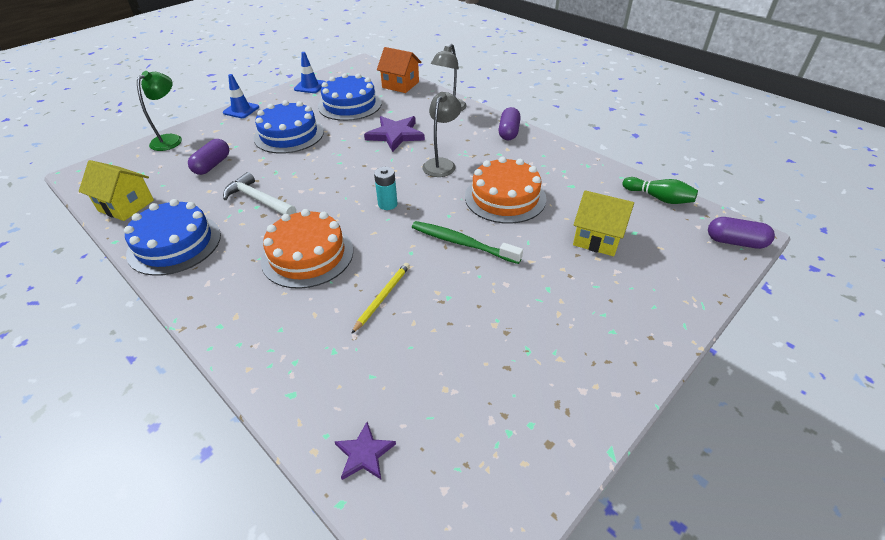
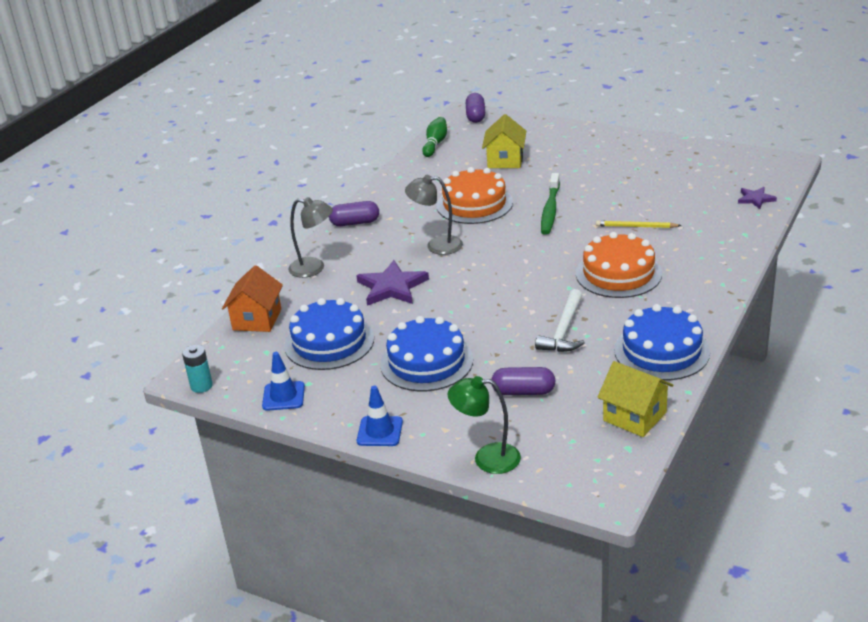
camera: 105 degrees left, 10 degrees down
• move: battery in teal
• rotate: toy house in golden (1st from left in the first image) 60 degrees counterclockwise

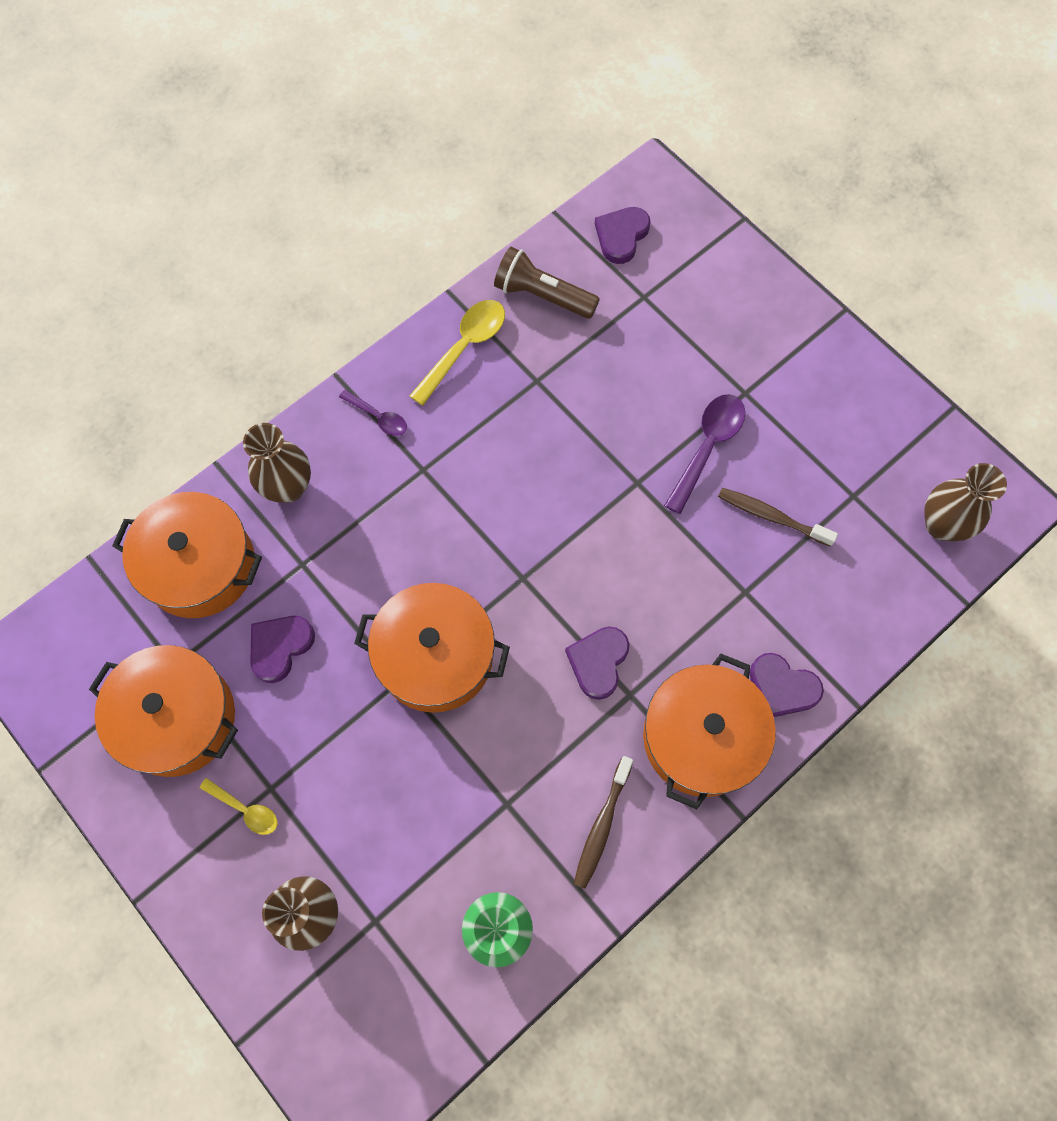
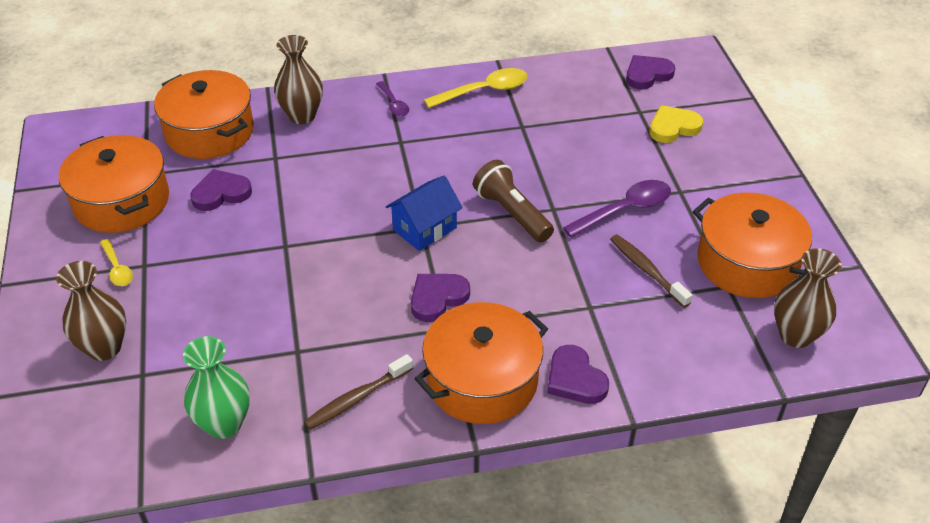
camera: 30 degrees right, 25 degrees down
• insert: toy house in blue
• insert: heart in golden
• move: pot in orange-coloured (3rd from left in the first image) to pot in orange-coloured (4th from left)
• move: flashlight in dark brown

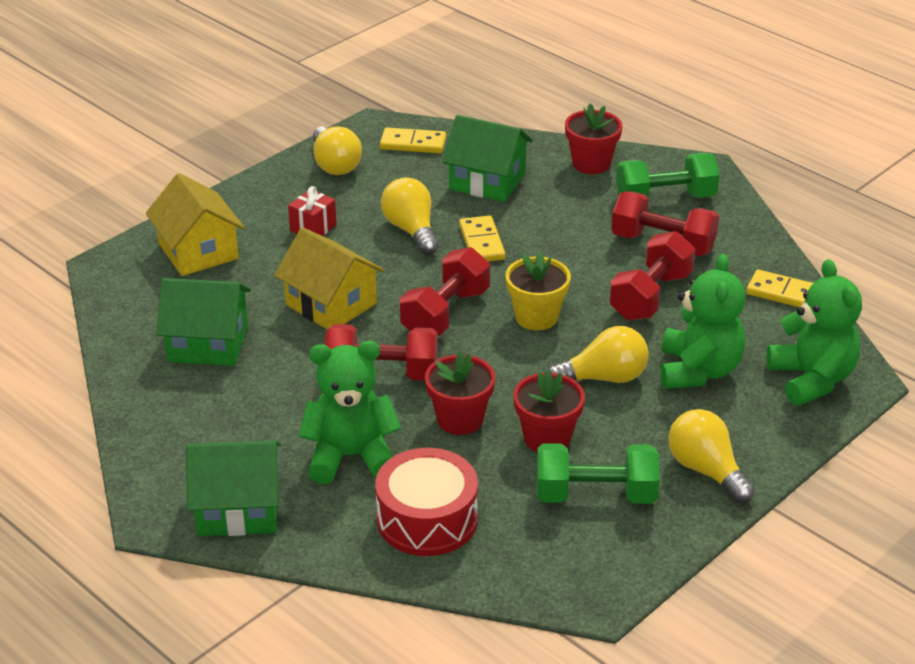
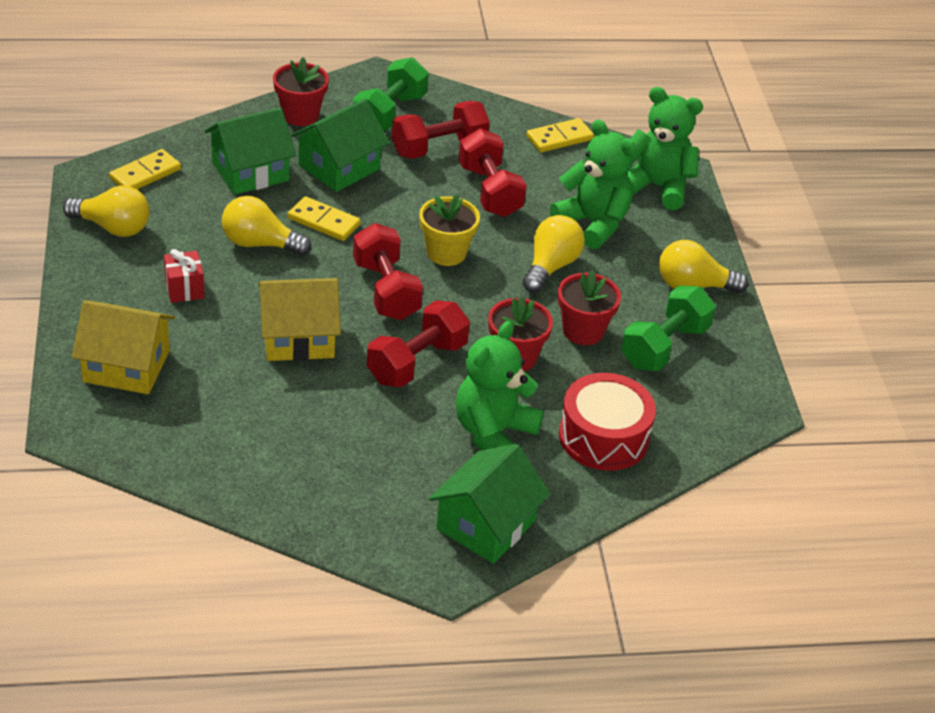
camera: 55 degrees left, 5 degrees up
• move: toy house in leaf-green (1st from left in the first image) to toy house in leaf-green (2nd from left)

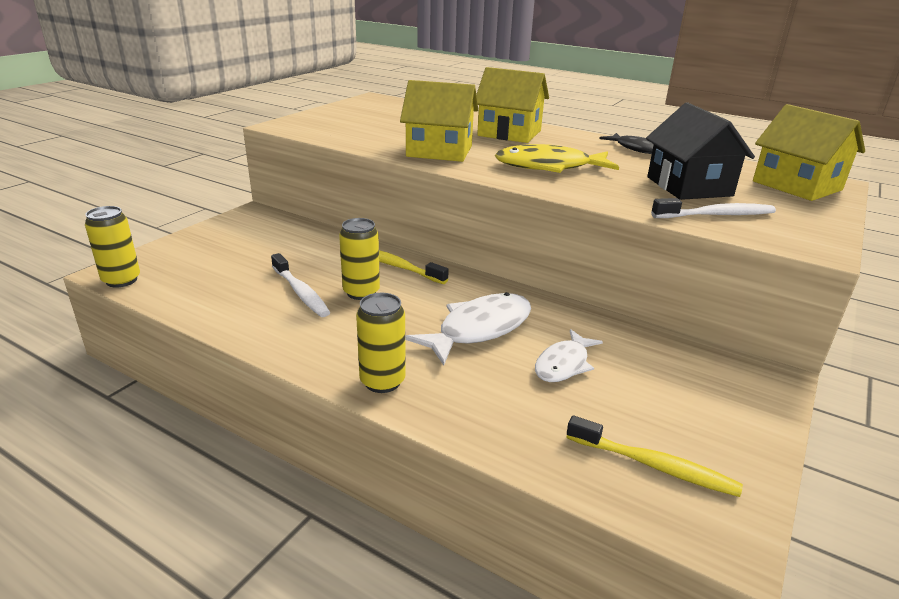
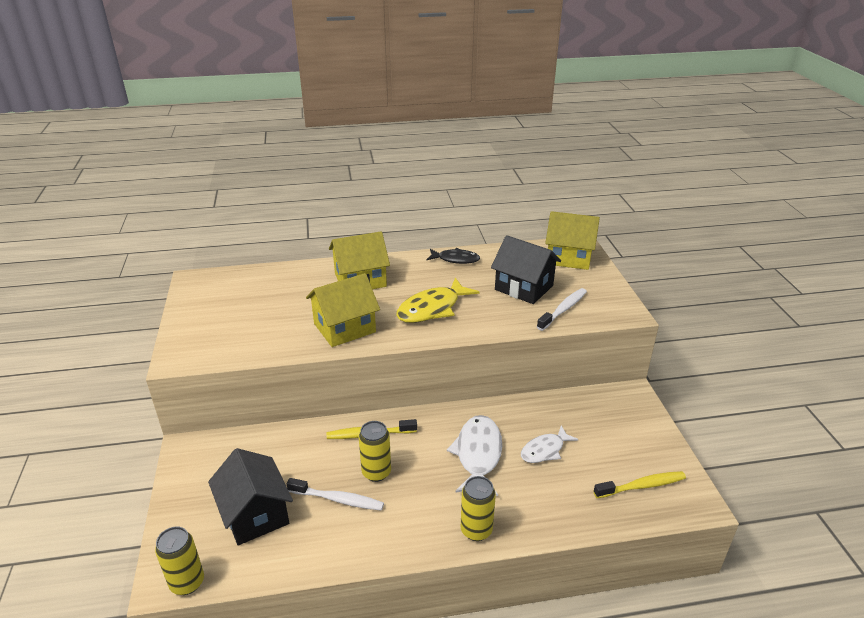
camera: 40 degrees left, 5 degrees up
• insert: toy house in jet-black (1st from left)
• rotate: fish figure in pure white (2nd from left) 60 degrees clockwise

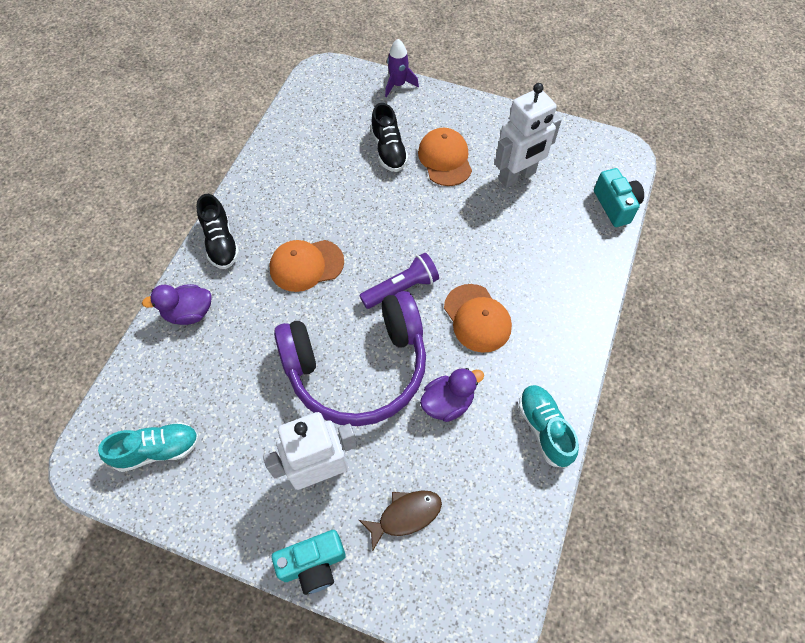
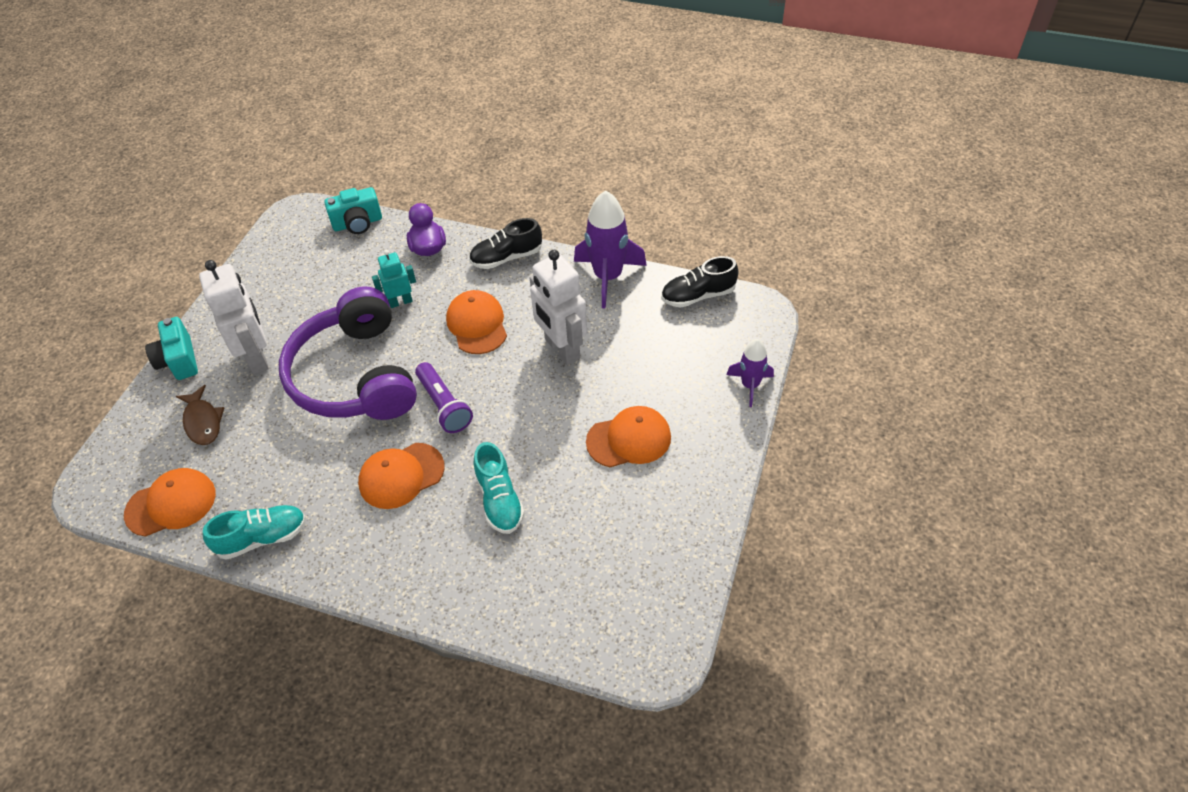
camera: 90 degrees right, 10 degrees down
• delete: duck in violet (2nd from left)
• insert: peaked cap in orange-coloured (1st from left)
• insert: toy robot in teal
• insert: toy rocket in violet (1st from left)
• move: lace-up shoe in teal (1st from left in the first image) to lace-up shoe in teal (2nd from left)
• move: lace-up shoe in jet-black (2nd from left)
• move: toy robot in pure white (2nd from left)
• move: photo camera in teal (2nd from left)

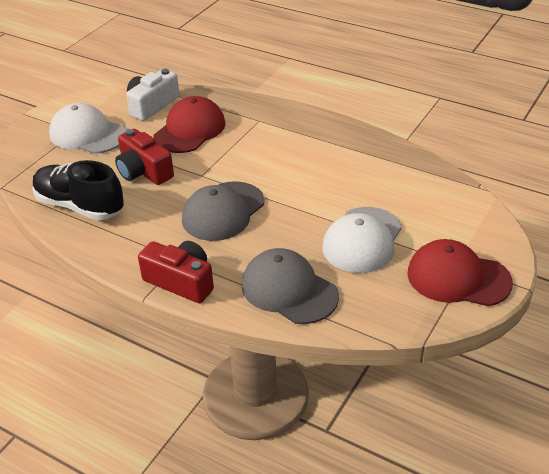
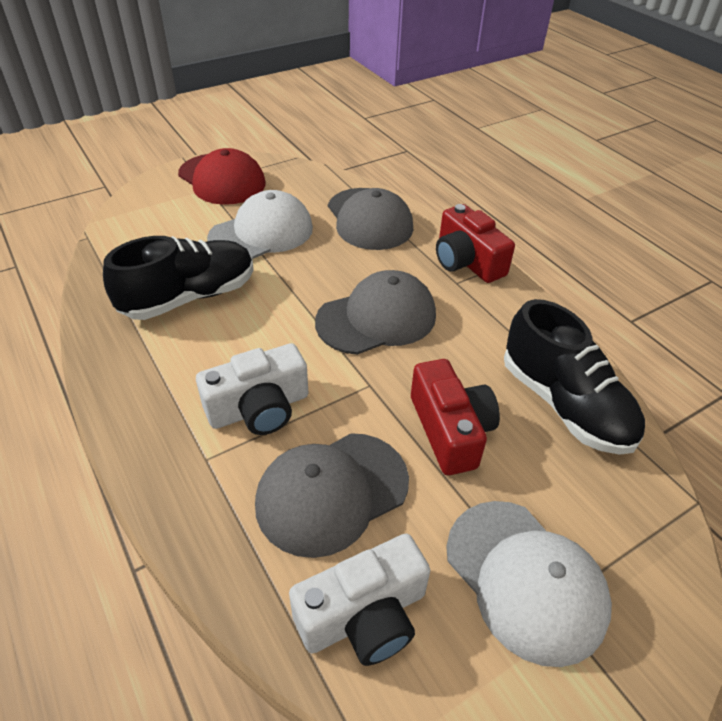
camera: 155 degrees left, 5 degrees up
• insert: lace-up shoe in jet-black (1st from left)
• insert: photo camera in pure white (1st from left)
• recolor: peaked cap in red (1st from left) to peaked cap in ash-grey (1st from left)

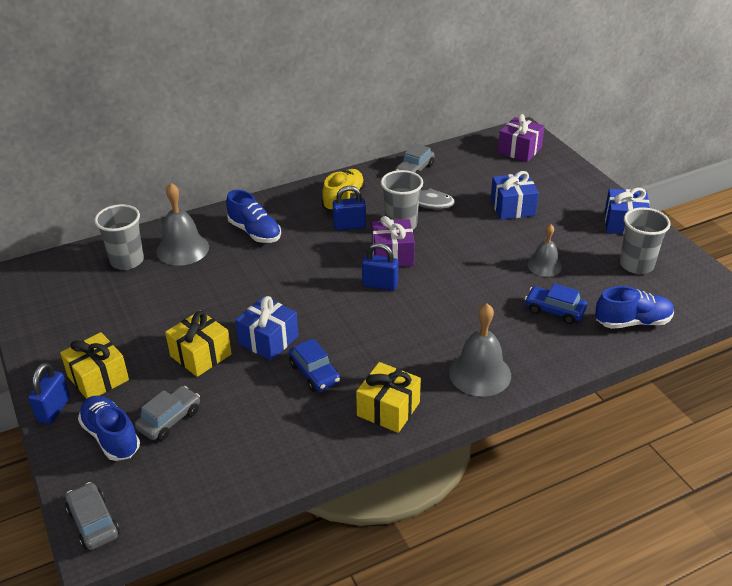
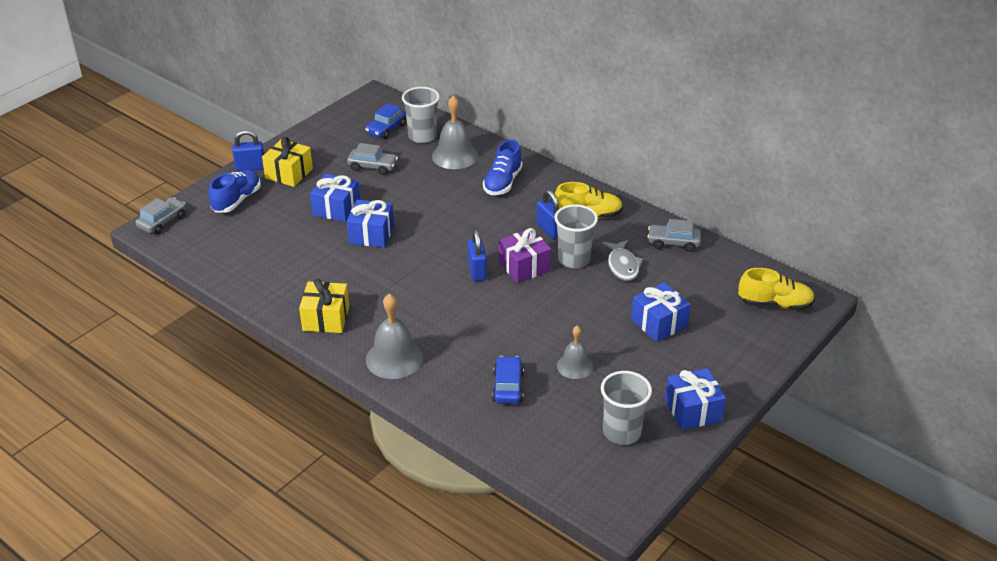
camera: 65 degrees right, 0 degrees up
• delete: lace-up shoe in blue (3rd from left)
• move: car in ash-grey (2nd from left)
• move: car in blue (1st from left)
• replace: wrapped gift in violet (2nd from left) to lace-up shoe in golden (2nd from left)
• recolor: wrapped gift in golden (2nd from left) to wrapped gift in blue (1st from left)

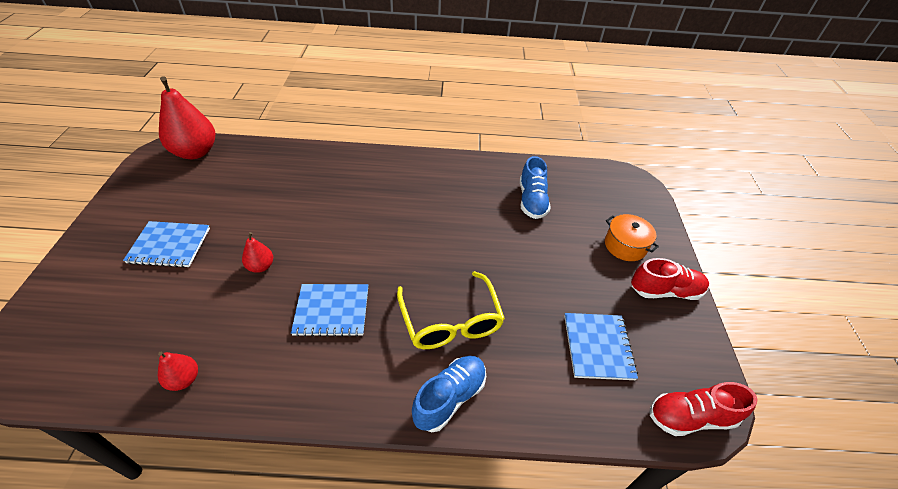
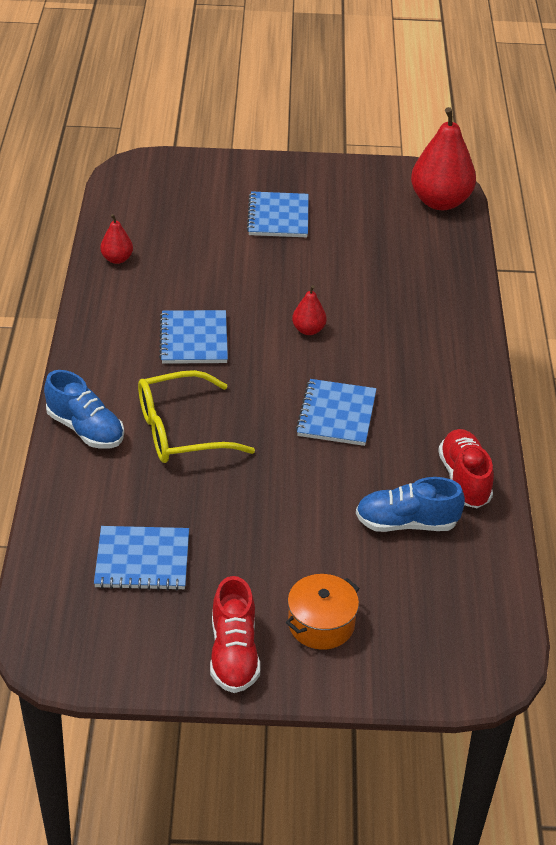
camera: 90 degrees right, 5 degrees down
• insert: notebook in blue (4th from left)
• move: toy pear in red (3rd from left in the first image) to toy pear in red (2nd from left)
• move: lace-up shoe in red (2nd from left)

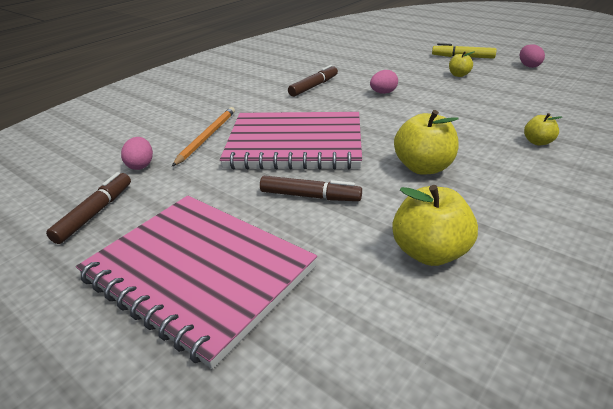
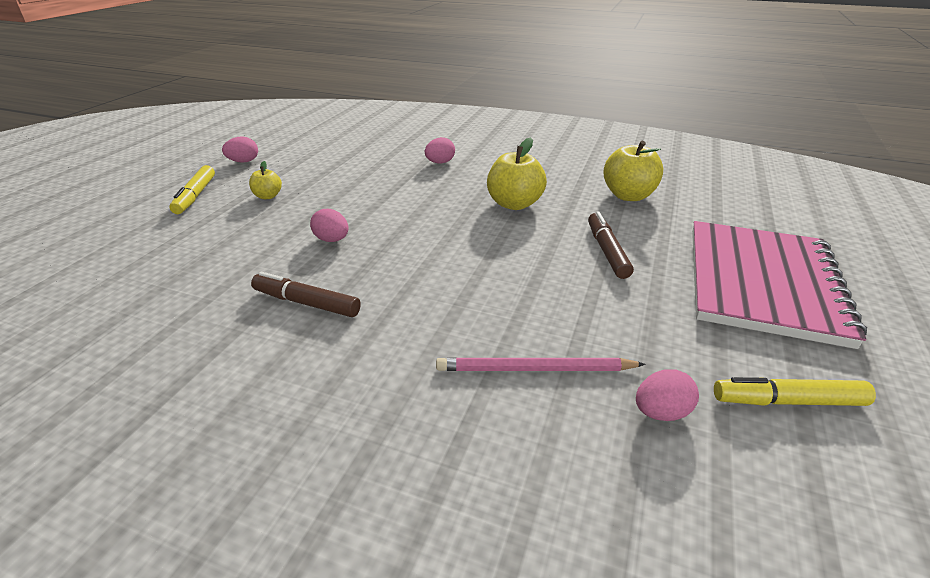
camera: 110 degrees left, 0 degrees up
• delete: notebook in rose-pink (2nd from left)
• replace: apple fruit in golden (4th from left) to egg in rose-pink (3rd from left)
• recolor: marker pen in dark brown (1st from left) to marker pen in golden (2nd from left)
• recolor: wooden pencil in orange-coloured to wooden pencil in rose-pink

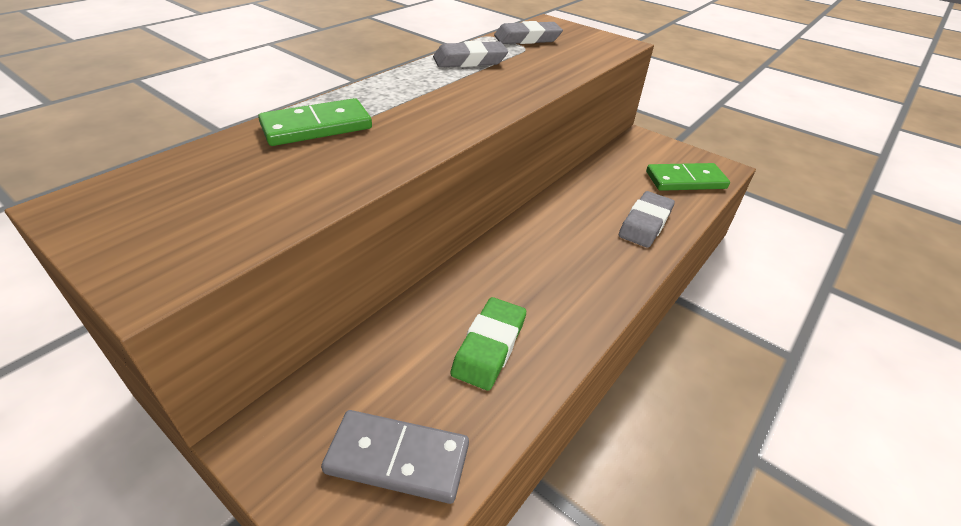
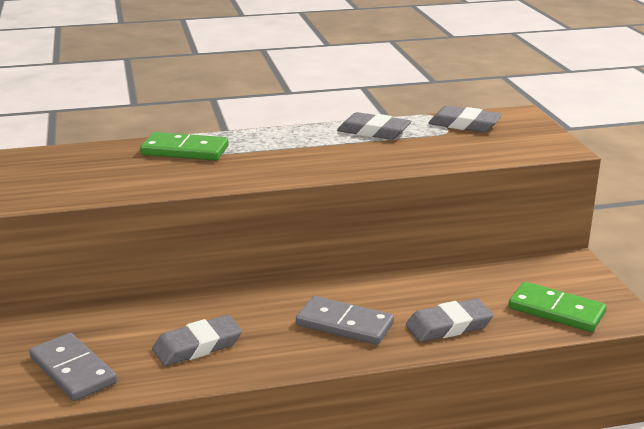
camera: 40 degrees right, 15 degrees down
• insert: domino piece in ash-grey (2nd from left)
• recolor: gum eraser in leaf-green to gum eraser in ash-grey (1st from left)

